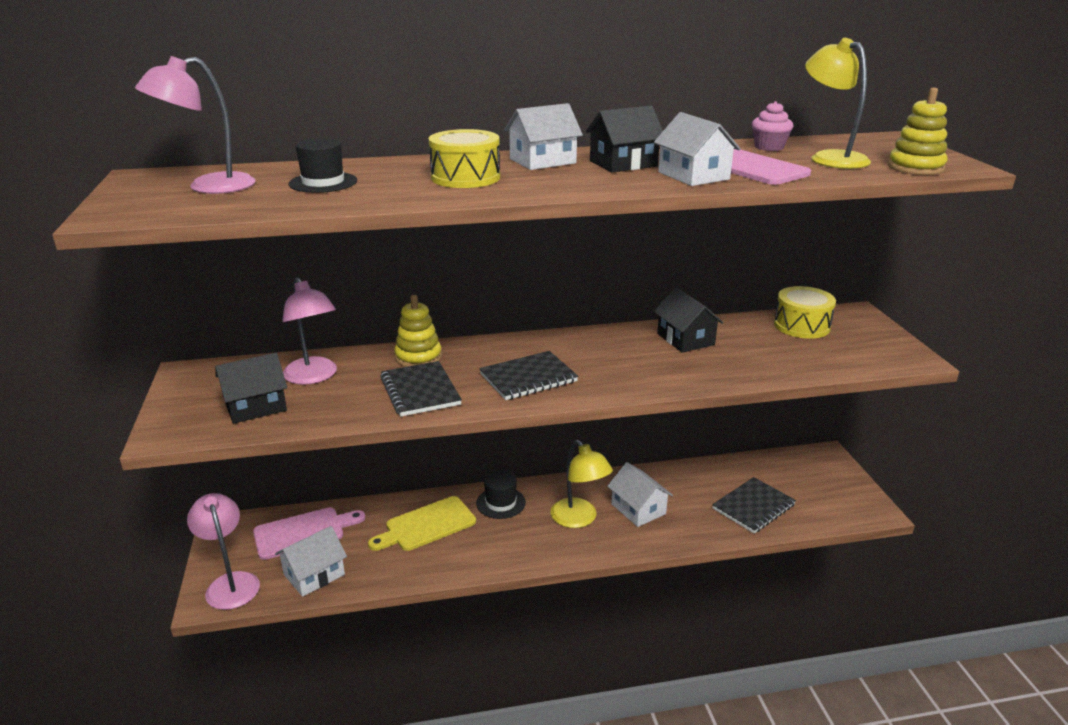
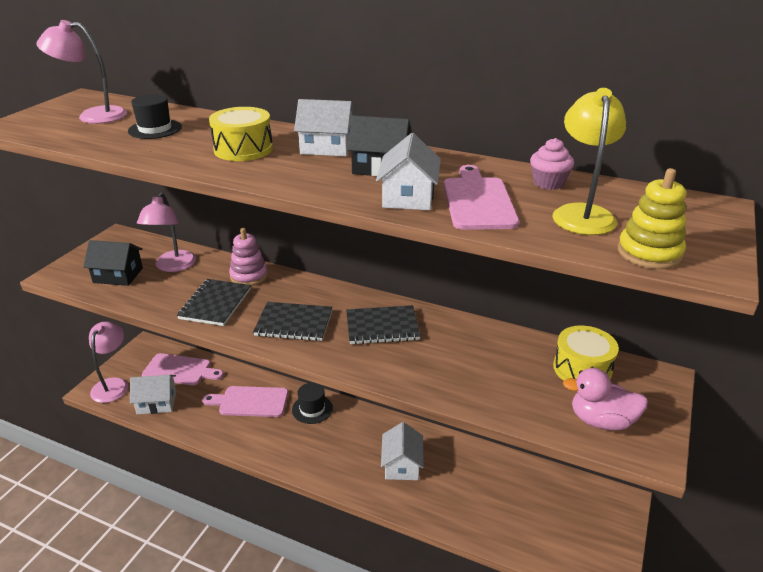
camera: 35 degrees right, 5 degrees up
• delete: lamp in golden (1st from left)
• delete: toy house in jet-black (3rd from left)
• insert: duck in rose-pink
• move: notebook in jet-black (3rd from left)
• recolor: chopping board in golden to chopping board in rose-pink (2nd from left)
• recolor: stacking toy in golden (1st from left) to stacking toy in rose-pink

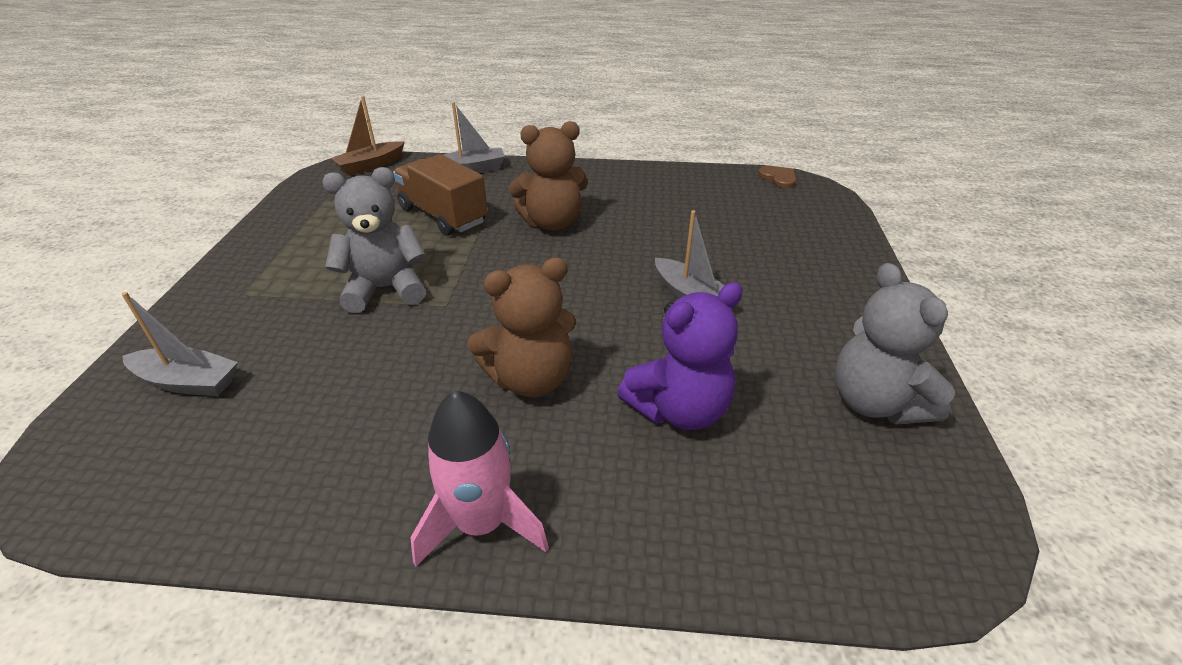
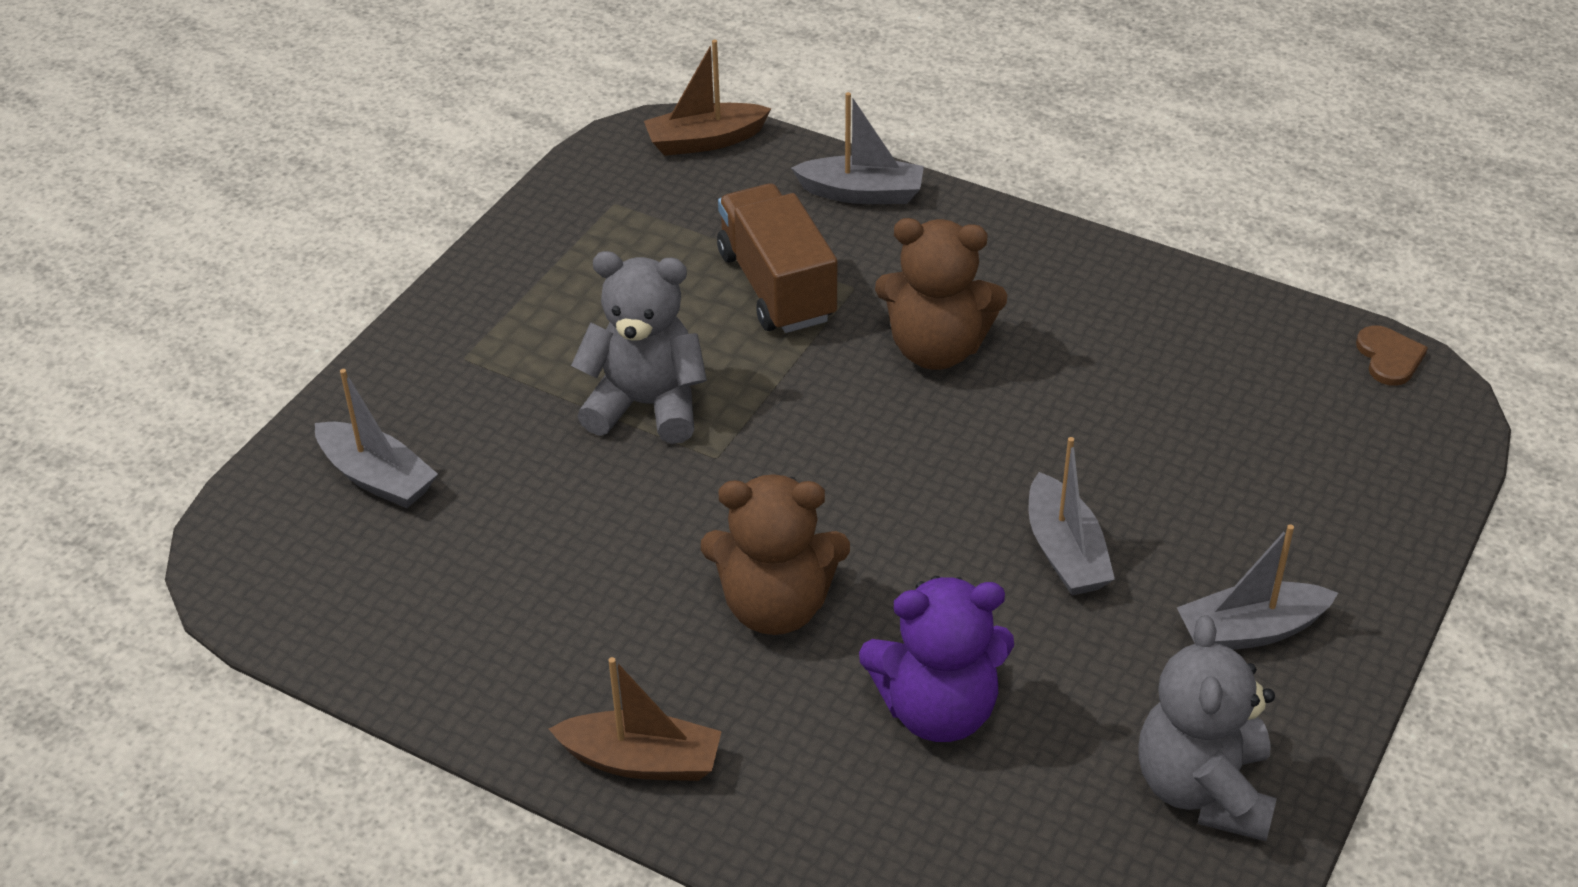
camera: 25 degrees right, 5 degrees up
• insert: boat in ash-grey (4th from left)
• replace: toy rocket in rose-pink to boat in dark brown (1st from left)

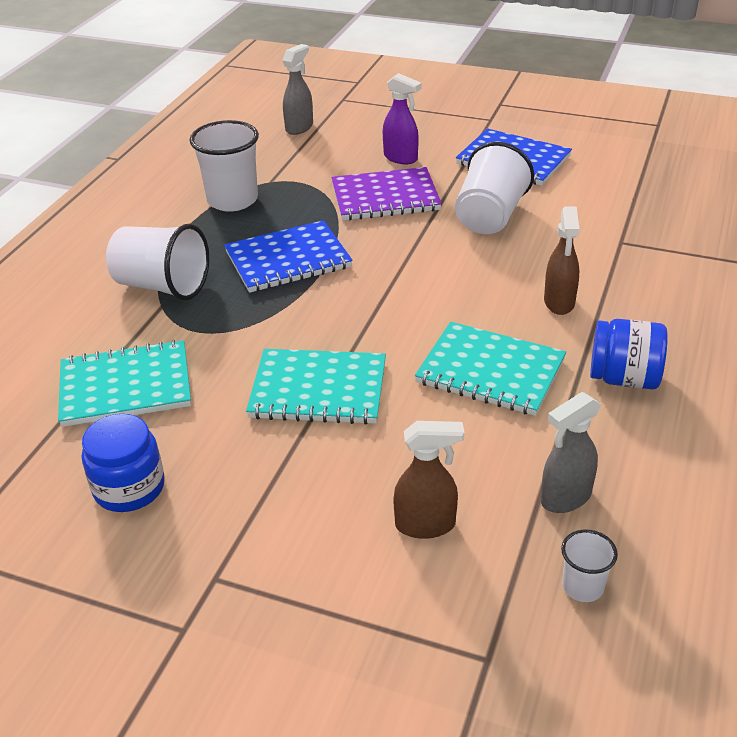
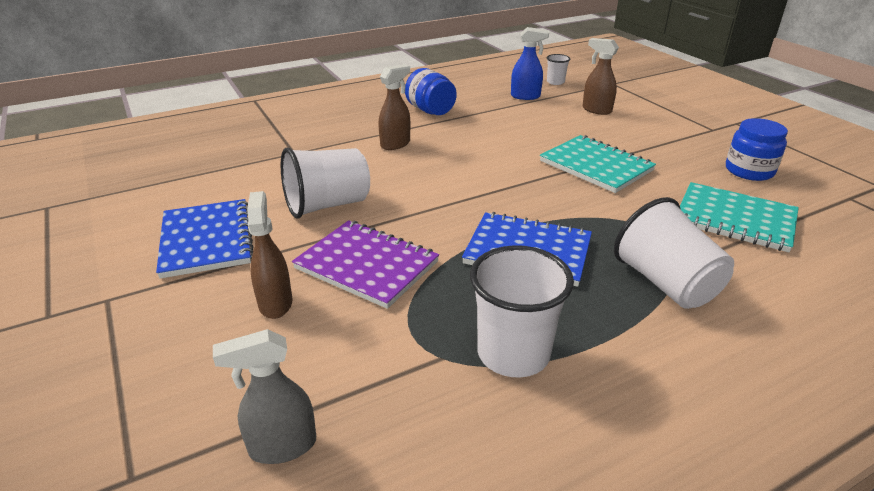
camera: 140 degrees left, 5 degrees down
• delete: notebook in teal (3rd from left)
• recolor: spray cleaner in violet to spray cleaner in dark brown (1st from left)
• recolor: spray cleaner in ash-grey (2nd from left) to spray cleaner in blue

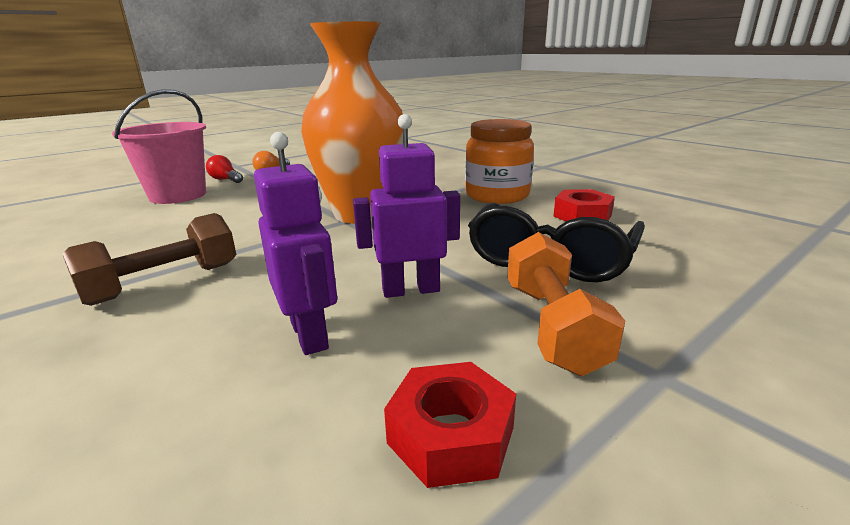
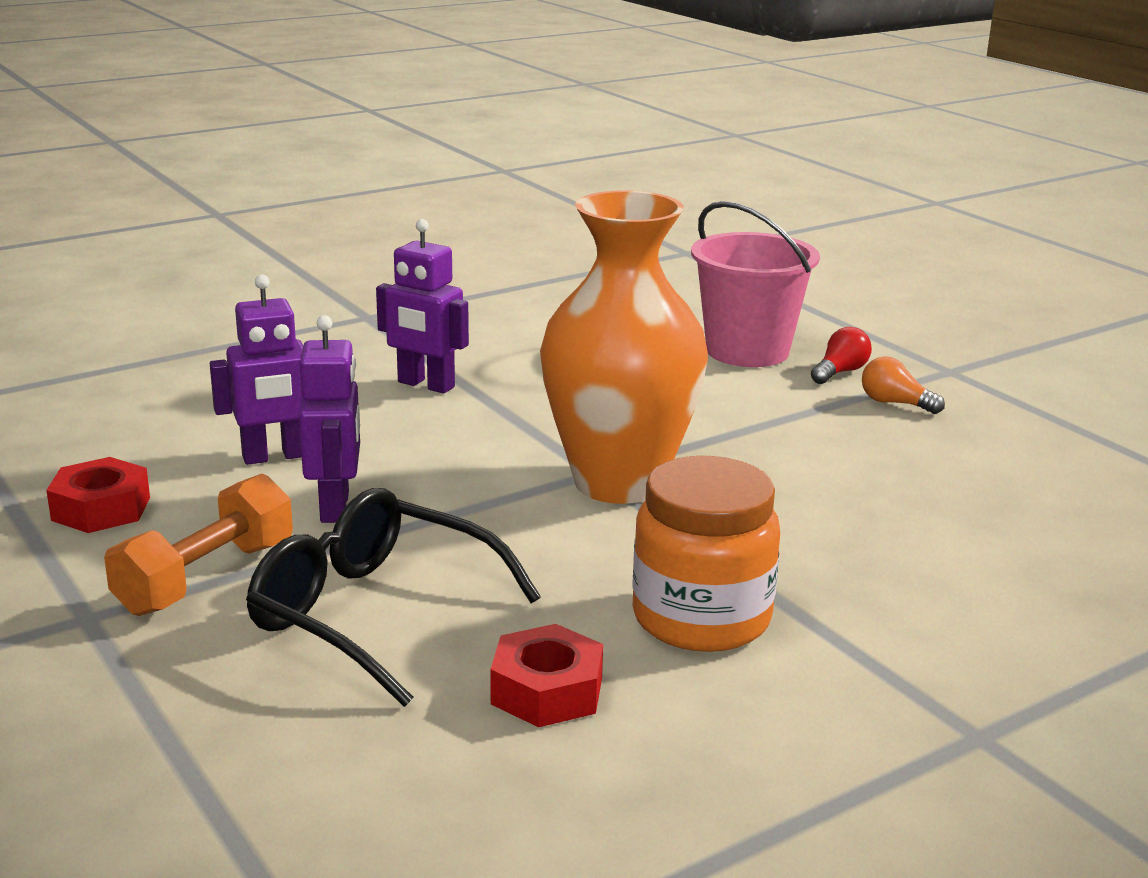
camera: 95 degrees right, 0 degrees up
• replace: free weight in dark brown to toy robot in violet (3rd from left)
• rotate: free weight in orange-coloured 60 degrees counterclockwise

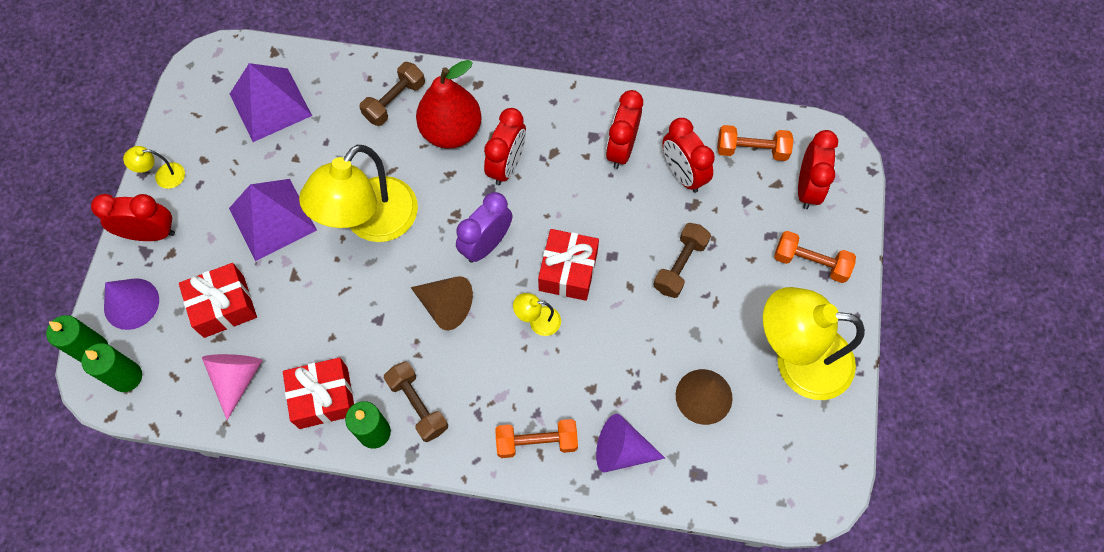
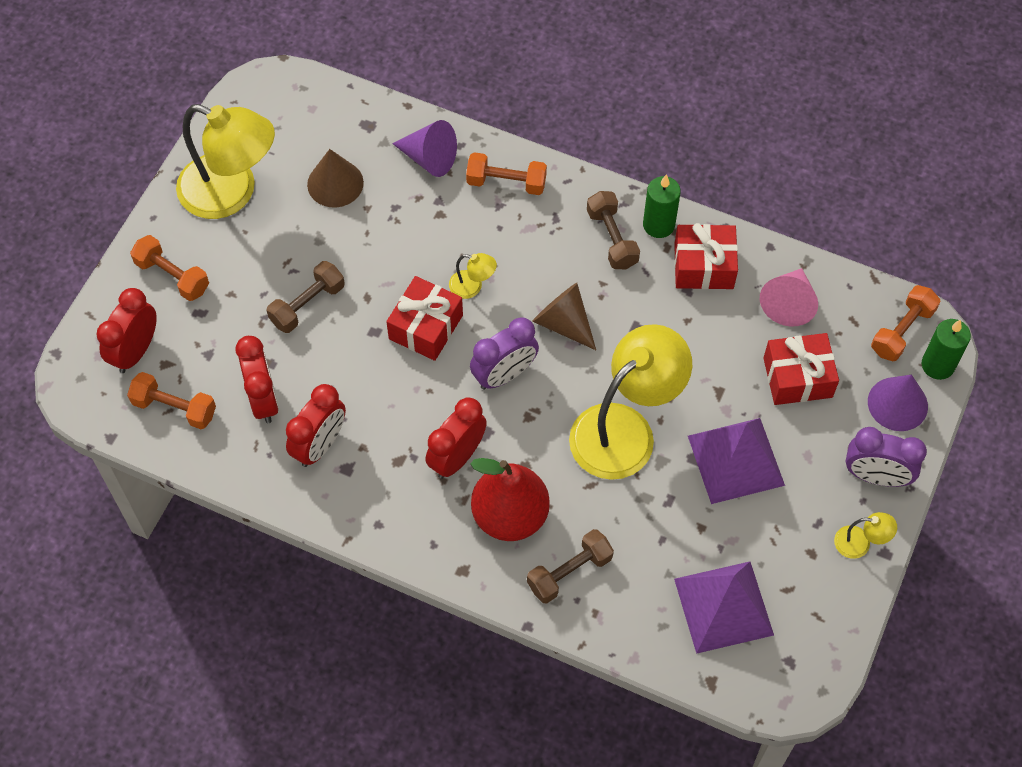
camera: 165 degrees left, 5 degrees down
• replace: wax candle in leaf-green (2nd from left) to free weight in orange-coloured (4th from left)
• recolor: clock in red (1st from left) to clock in violet (2nd from left)

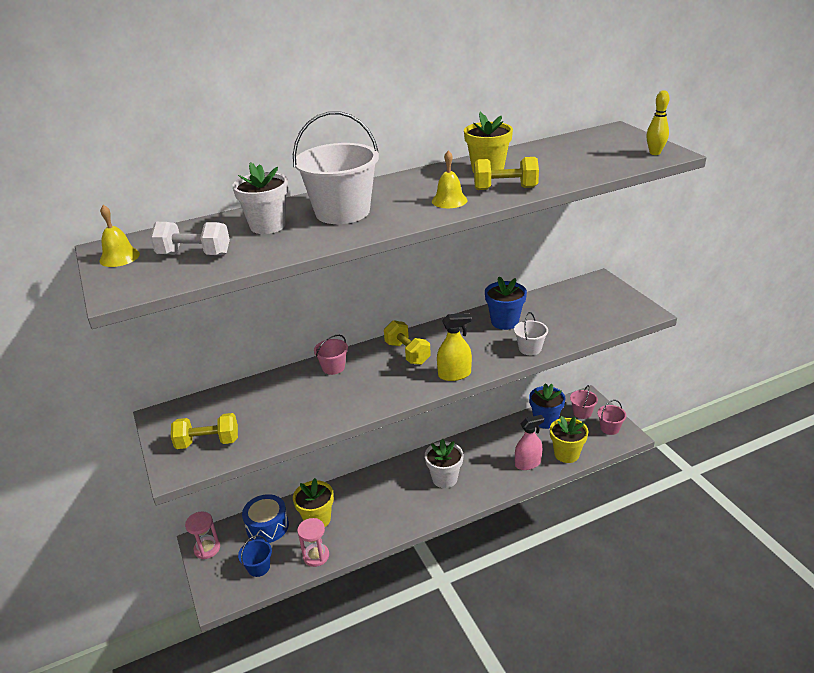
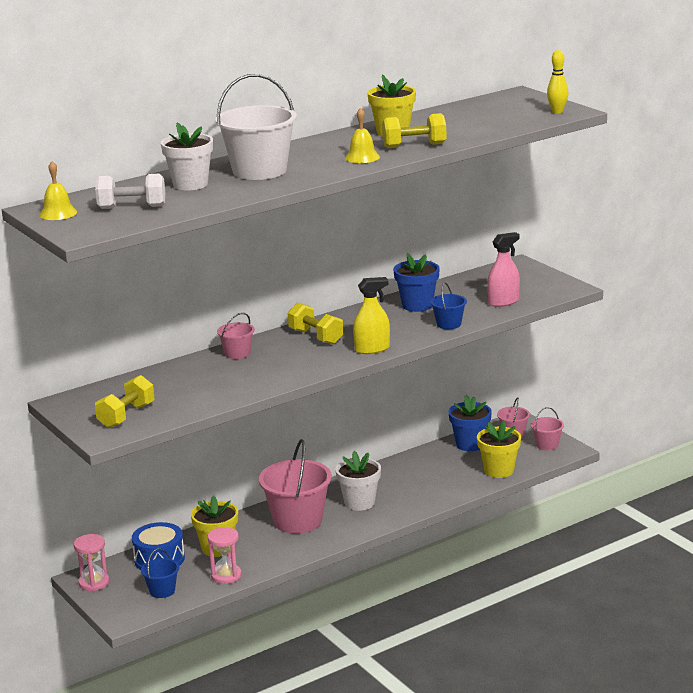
camera: 10 degrees left, 10 degrees down
• insert: pail in rose-pink (2nd from left)
• move: spray cleaner in rose-pink
• recolor: pail in pure white (2nd from left) to pail in blue (2nd from left)
• rotate: free weight in golden (1st from left) 45 degrees counterclockwise

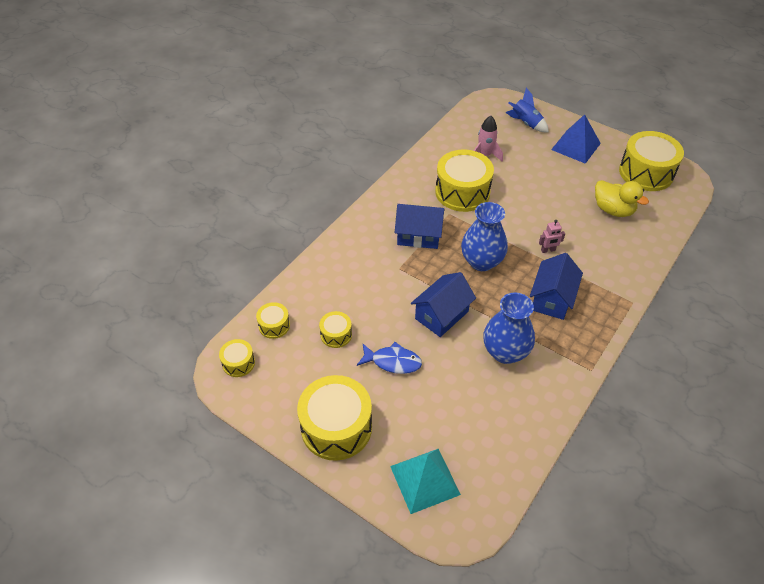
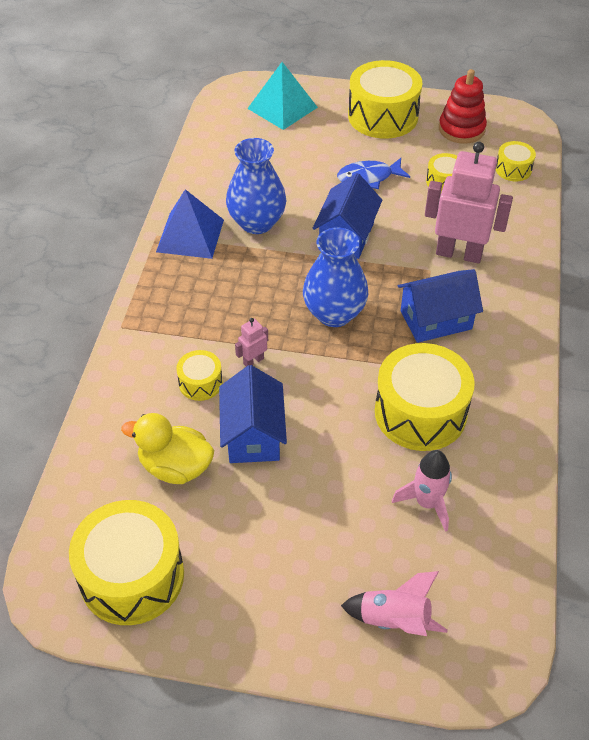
camera: 155 degrees right, 0 degrees up
• insert: toy robot in rose-pink (2nd from left)
• insert: stacking toy in red
• move: snare drum in golden (1st from left in the first image) to snare drum in golden (2nd from left)
• move: toy house in blue (3rd from left in the first image) to toy house in blue (1st from left)
• move: pyramid in blue
• recolor: toy rocket in blue to toy rocket in rose-pink (1st from left)

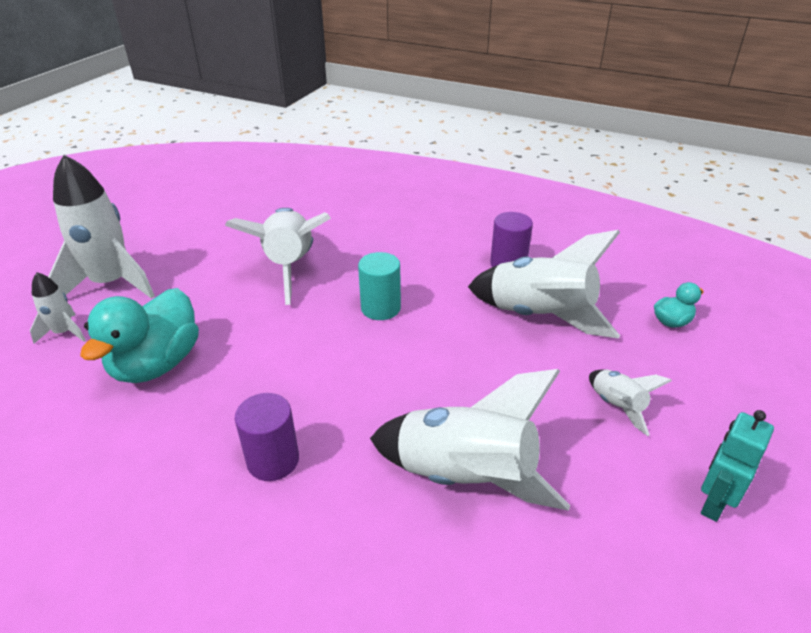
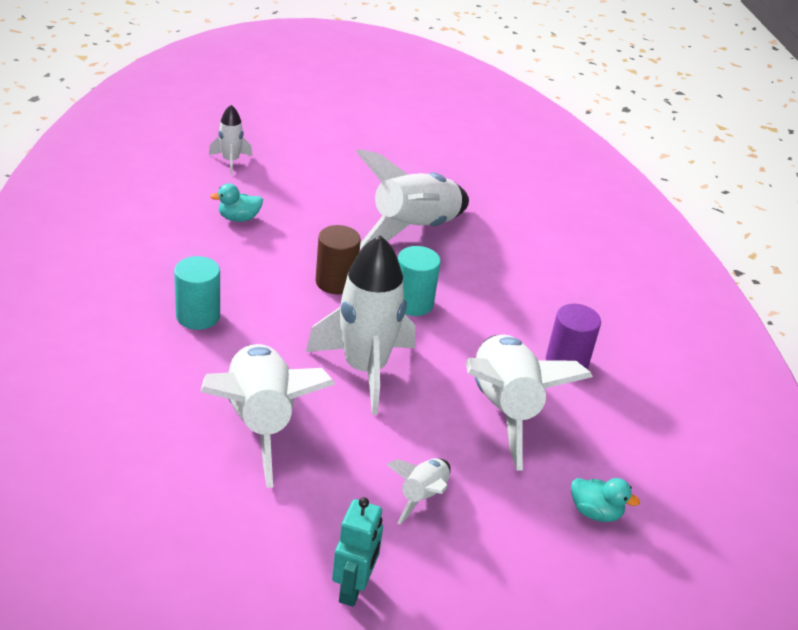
camera: 50 degrees right, 0 degrees up
• insert: cylinder shape in dark brown
• move: toy rocket in pure white (2nd from left in the first image) to toy rocket in pure white (3rd from left)
• recolor: cylinder shape in violet (1st from left) to cylinder shape in teal (1st from left)
• rotate: toy robot in teal 105 degrees clockwise
• resize: duck in teal (1st from left) x0.47

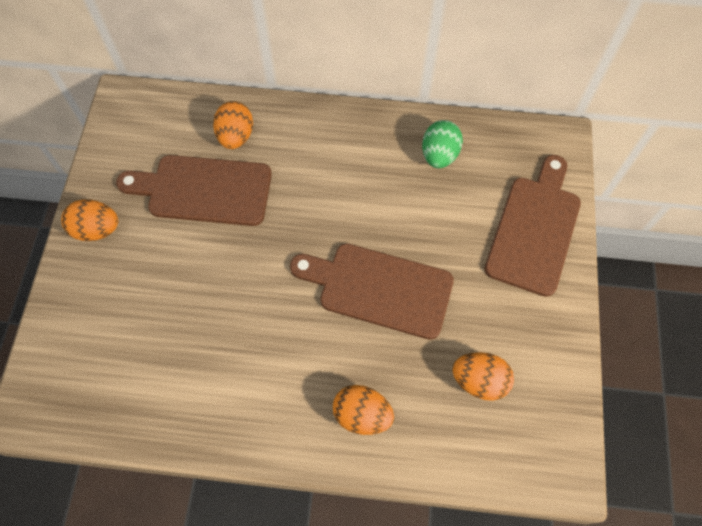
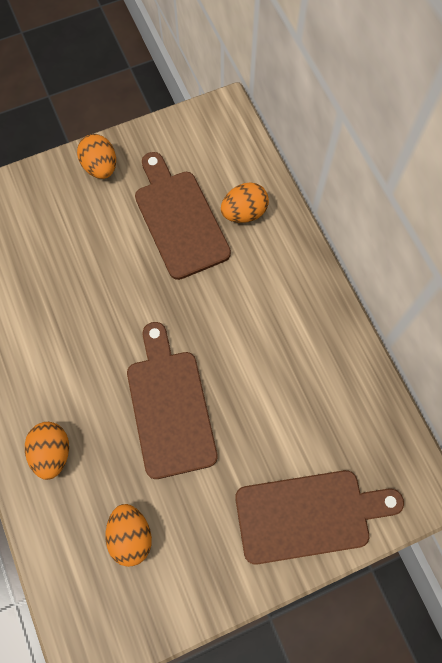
camera: 60 degrees right, 5 degrees up
• delete: egg in leaf-green

